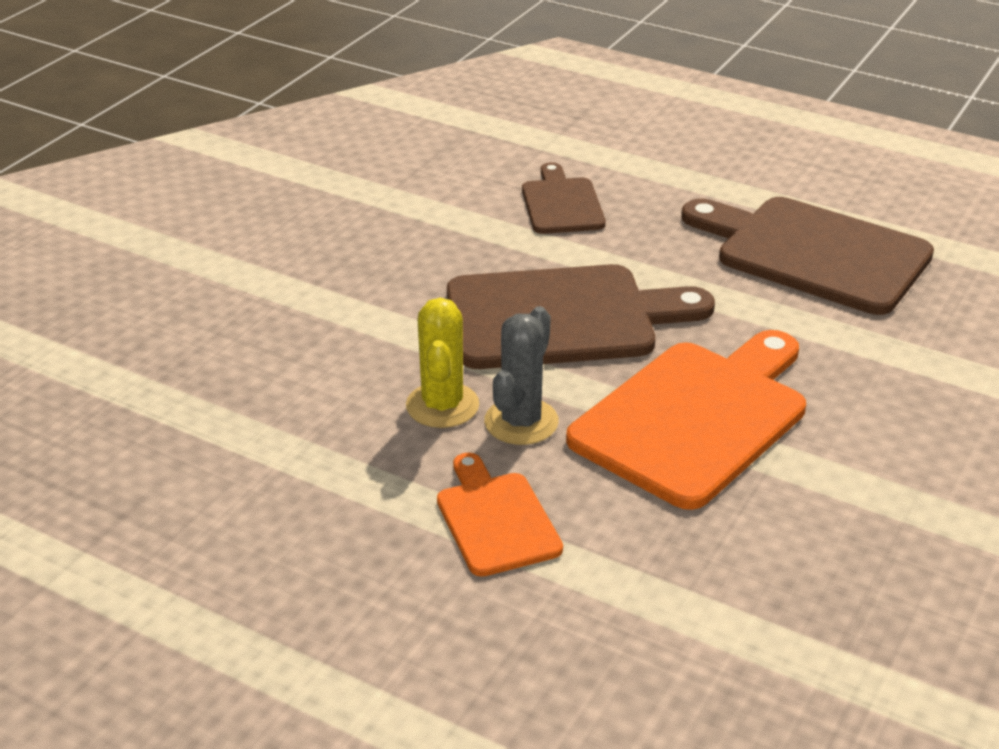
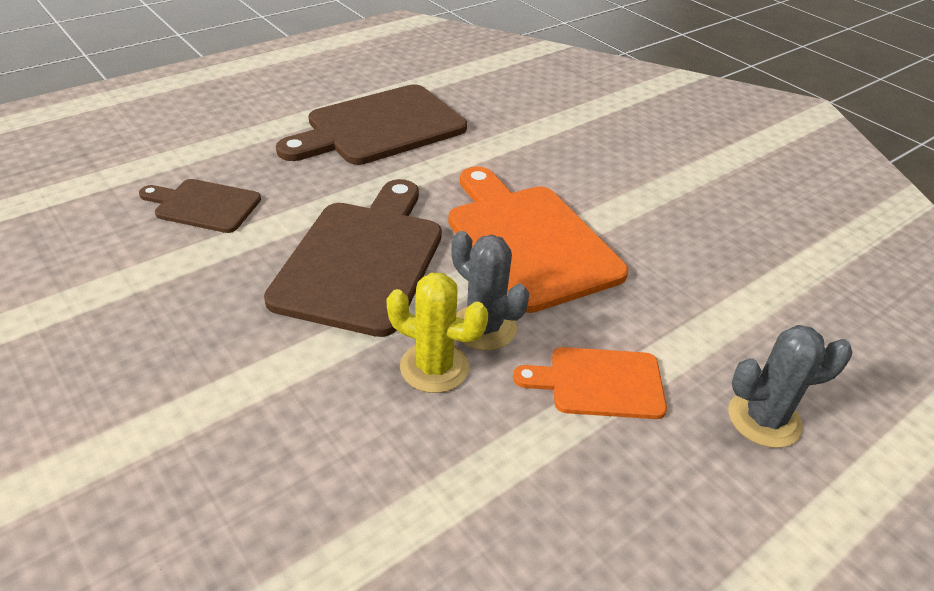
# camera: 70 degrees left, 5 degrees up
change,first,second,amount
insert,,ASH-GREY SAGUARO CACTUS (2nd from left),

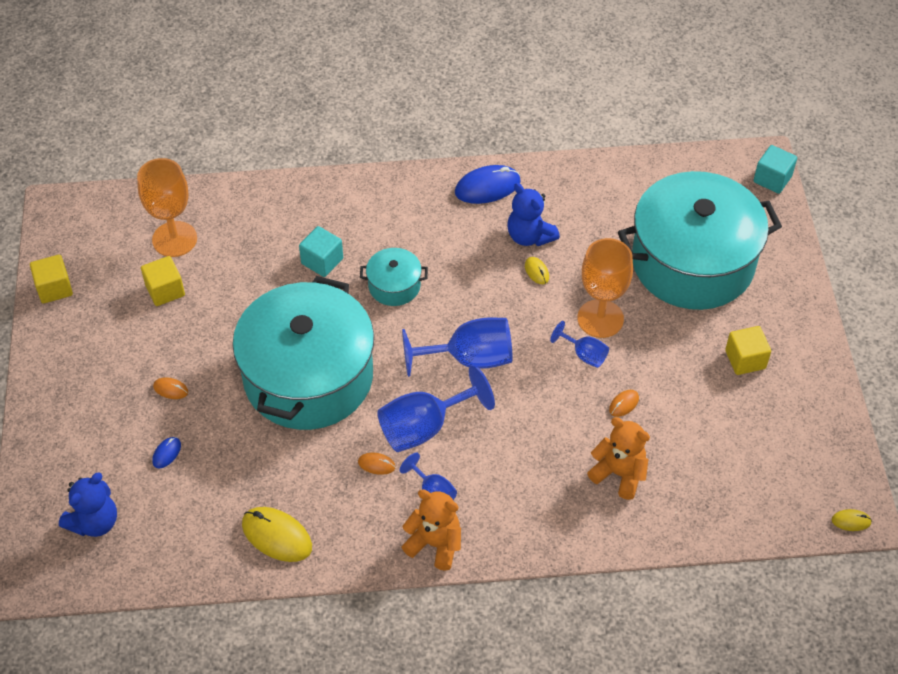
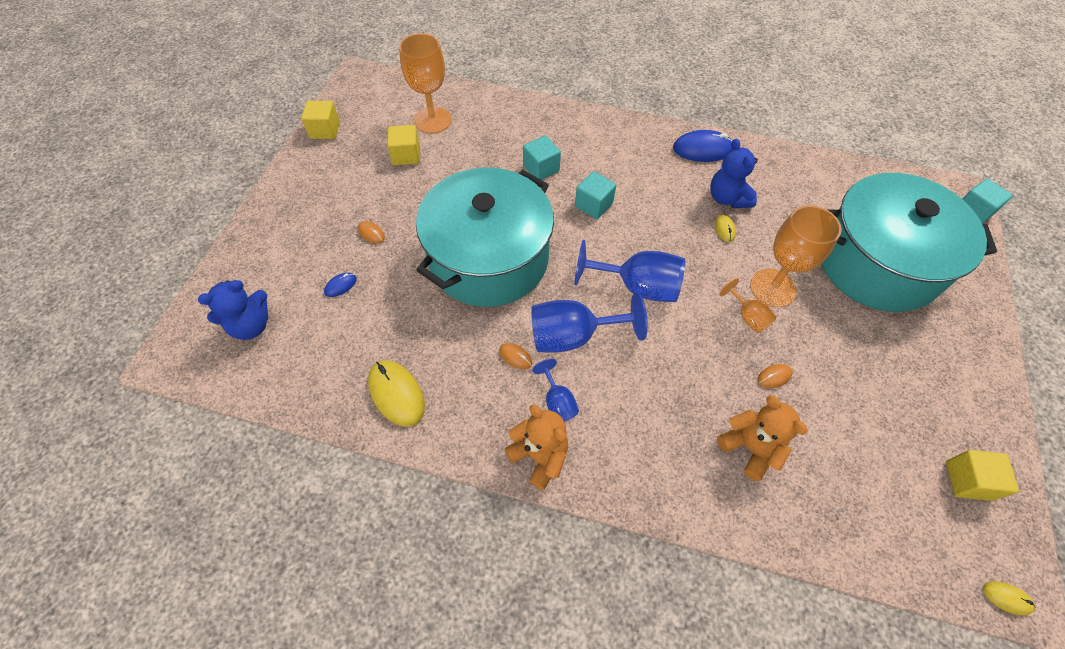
# camera: 20 degrees right, 5 degrees up
change,first,second,amount
replace,TURQUOISE STOCKPOT (2nd from left),TURQUOISE SOLID CUBE (2nd from left),
recolor,ROYAL BLUE GOBLET (4th from left),ORANGE-COLOURED GOBLET (2nd from left),
move,BRIGHT YELLOW SOLID CUBE (3rd from left),,

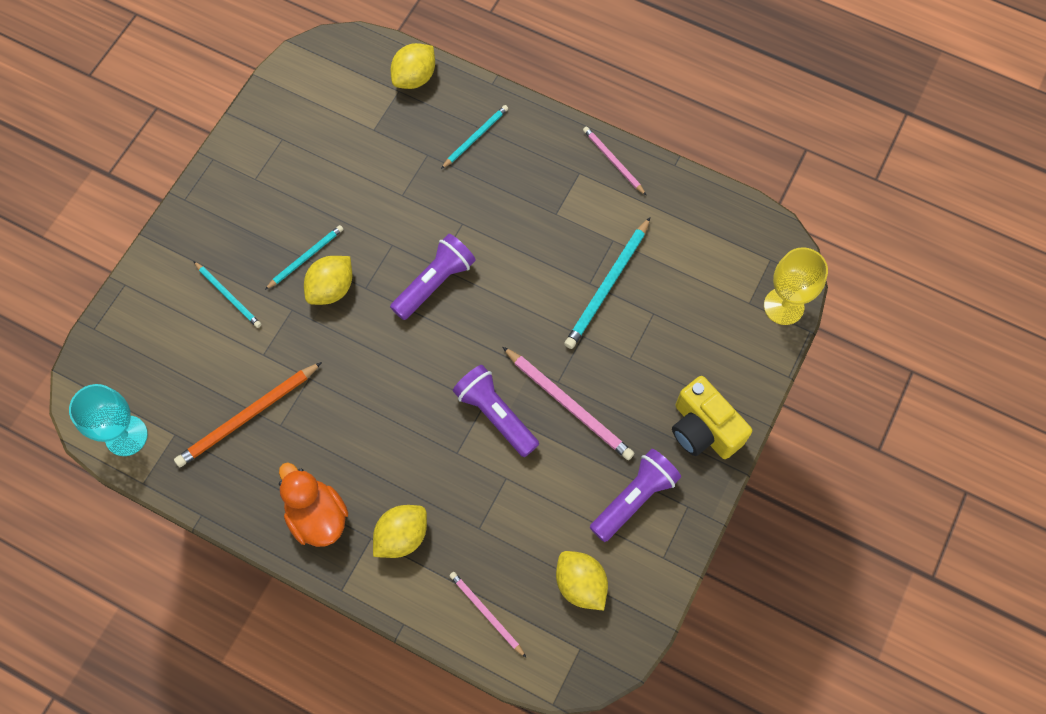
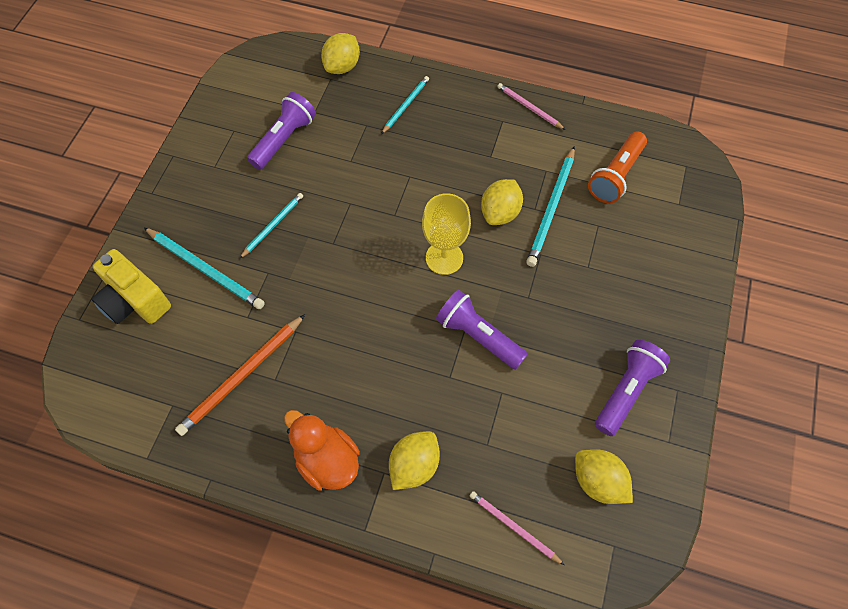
# camera: 10 degrees left, 5 degrees down
change,first,second,amount
delete,TURQUOISE GOBLET,,
resize,TURQUOISE PENCIL (1st from left),,x1.64
move,BRIGHT YELLOW LEMON (1st from left in the first image),BRIGHT YELLOW LEMON (3rd from left),
move,PURPLE POCKET TORCH (1st from left),,
delete,ROSY PENCIL (2nd from left),,
move,BRIGHT YELLOW PHOTO CAMERA,,
move,BRIGHT YELLOW GOBLET,,
insert,,ORANGE-COLOURED POCKET TORCH,

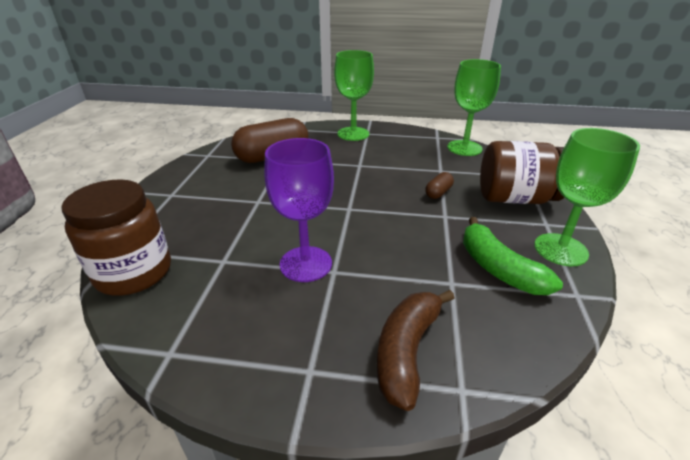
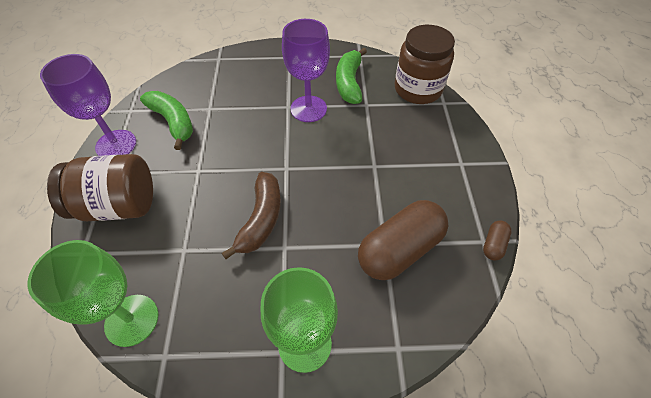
# camera: 170 degrees right, 20 degrees up
change,first,second,amount
move,DARK BROWN BANANA FRUIT,,
move,DARK BROWN CAPSULE (2nd from left),,
recolor,GREEN GOBLET (3rd from left),PURPLE GOBLET (1st from left),
insert,,GREEN BANANA FRUIT (2nd from left),

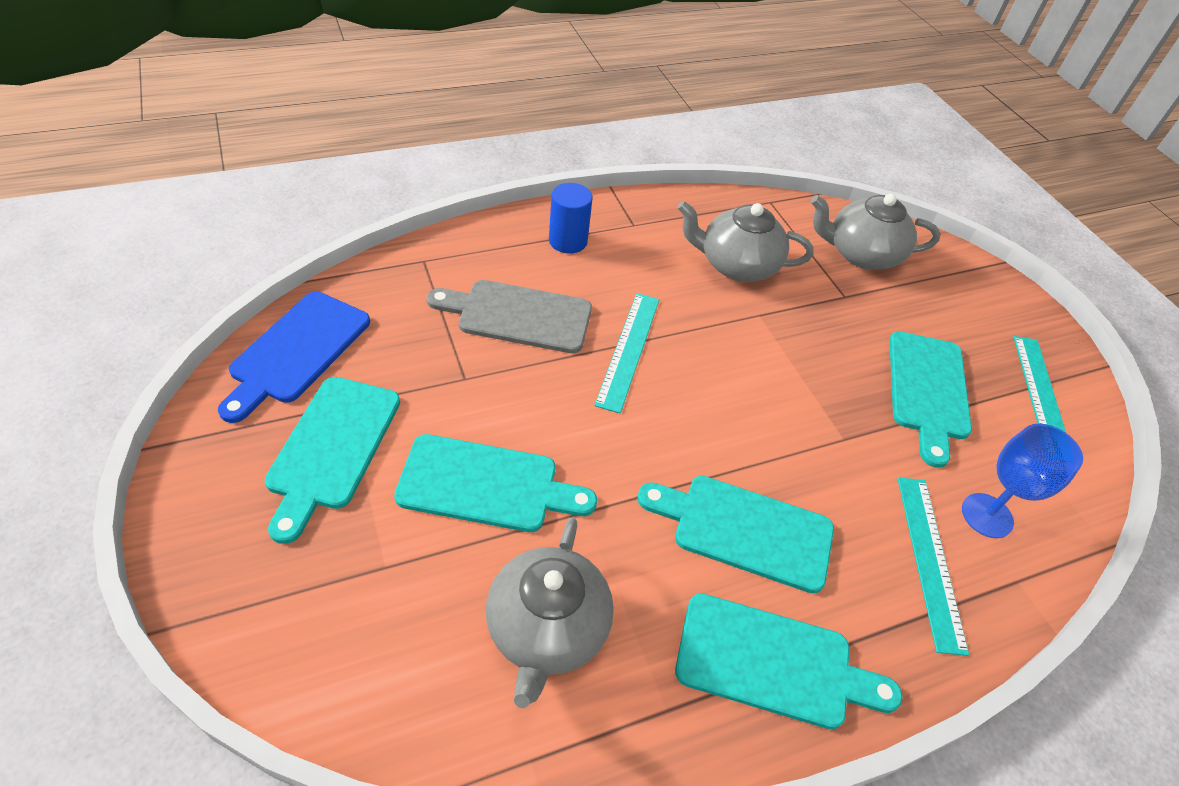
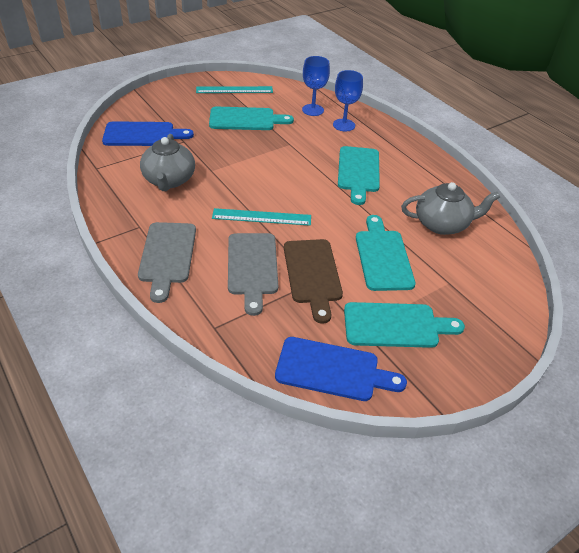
# camera: 100 degrees left, 5 degrees down
change,first,second,amount
replace,ROYAL BLUE CYLINDER SHAPE,ASH-GREY CUTTING BOARD (1st from left),
delete,TURQUOISE CUTTING BOARD (4th from left),,
replace,ASH-GREY TEA POT (3rd from left),ROYAL BLUE CUTTING BOARD (1st from left),
replace,TURQUOISE MEASURING STICK (2nd from left),ROYAL BLUE GOBLET (2nd from left),
insert,,DARK BROWN CUTTING BOARD,

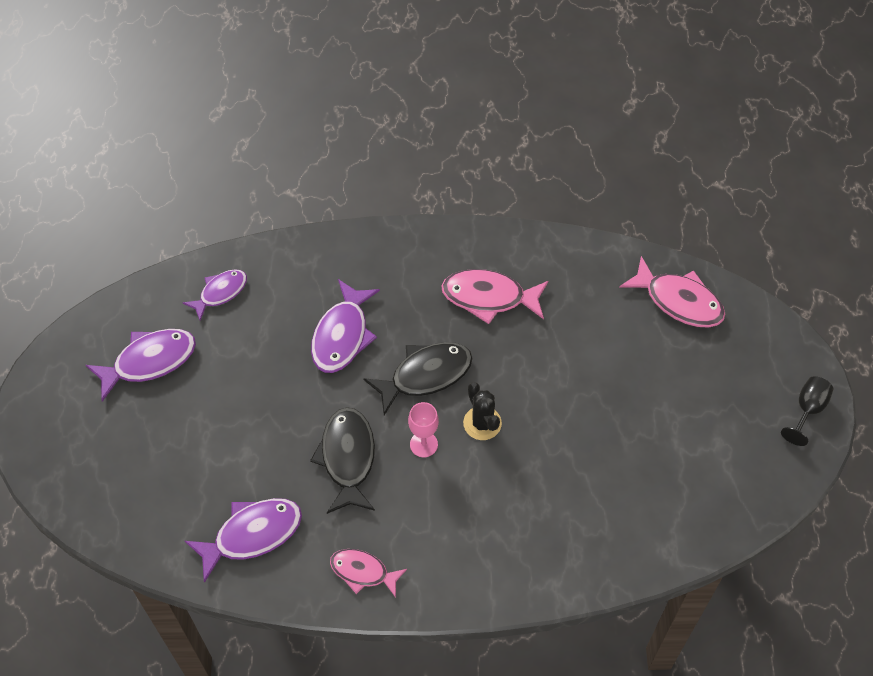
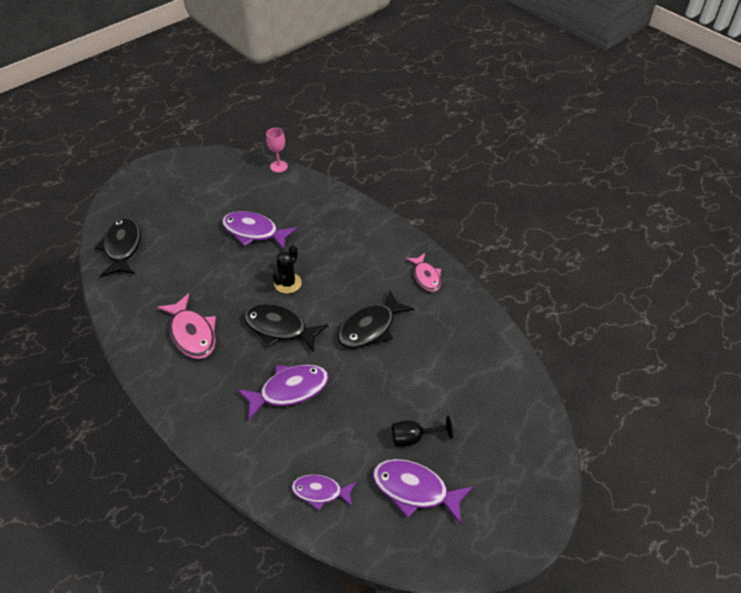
# camera: 130 degrees left, 10 degrees down
change,first,second,amount
move,PURPLE TOY FISH (3rd from left in the first image),PURPLE TOY FISH (1st from left),
move,ROSY GOBLET,,
recolor,ROSY TOY FISH (3rd from left),BLACK TOY FISH (1st from left),
move,BLACK GOBLET,,

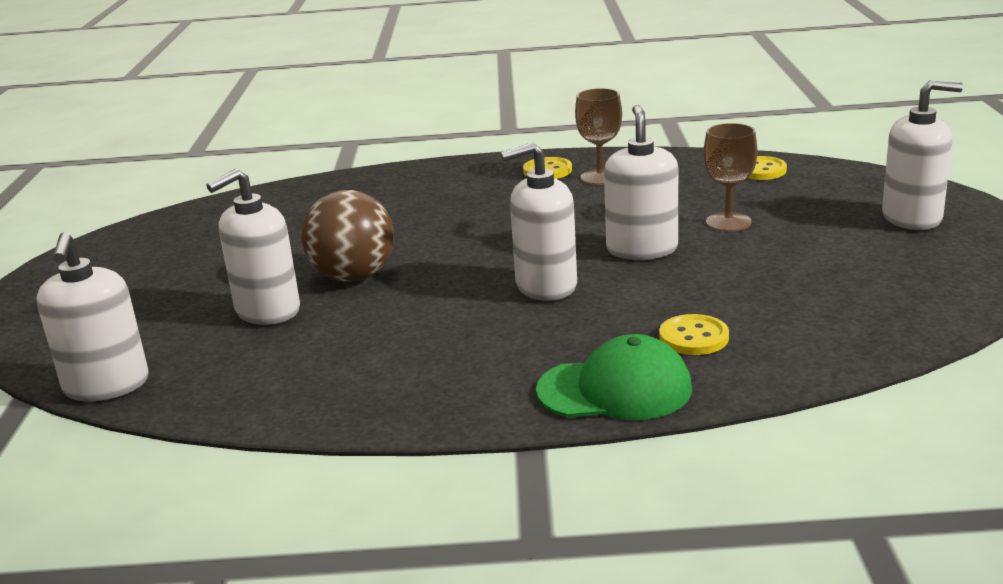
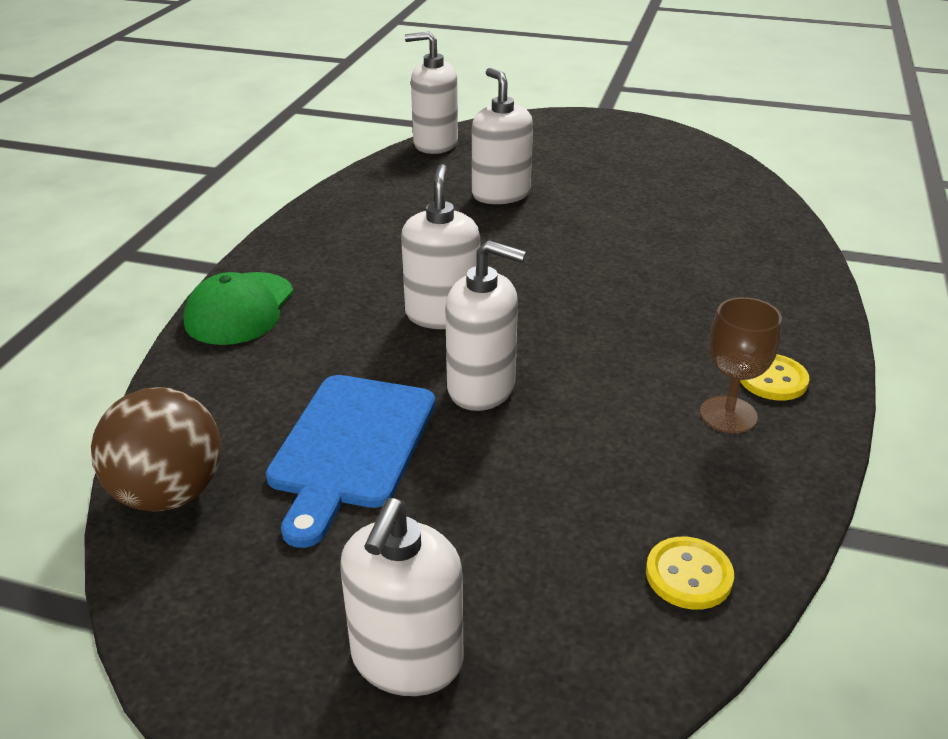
# camera: 105 degrees right, 10 degrees up
change,first,second,amount
move,DARK BROWN PLAY BALL,,
delete,BRIGHT YELLOW SHIRT BUTTON (2nd from left),,
delete,DARK BROWN GOBLET (2nd from left),,
insert,,ROYAL BLUE CUTTING BOARD,

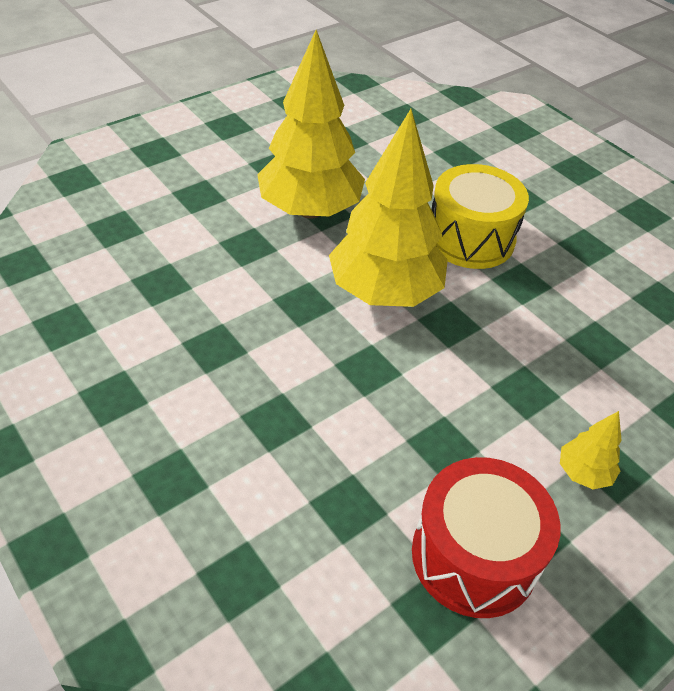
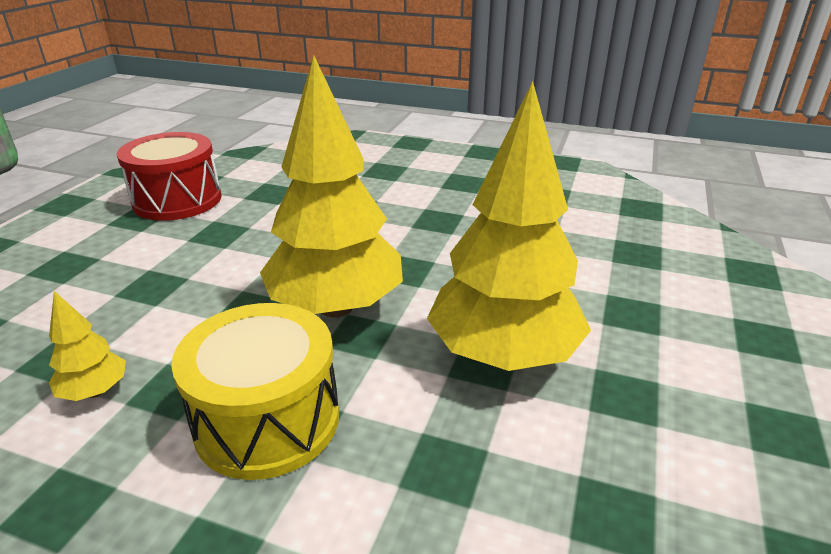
# camera: 150 degrees right, 15 degrees down
change,first,second,amount
move,BRIGHT YELLOW TOY TREE (3rd from left in the first image),BRIGHT YELLOW TOY TREE (1st from left),

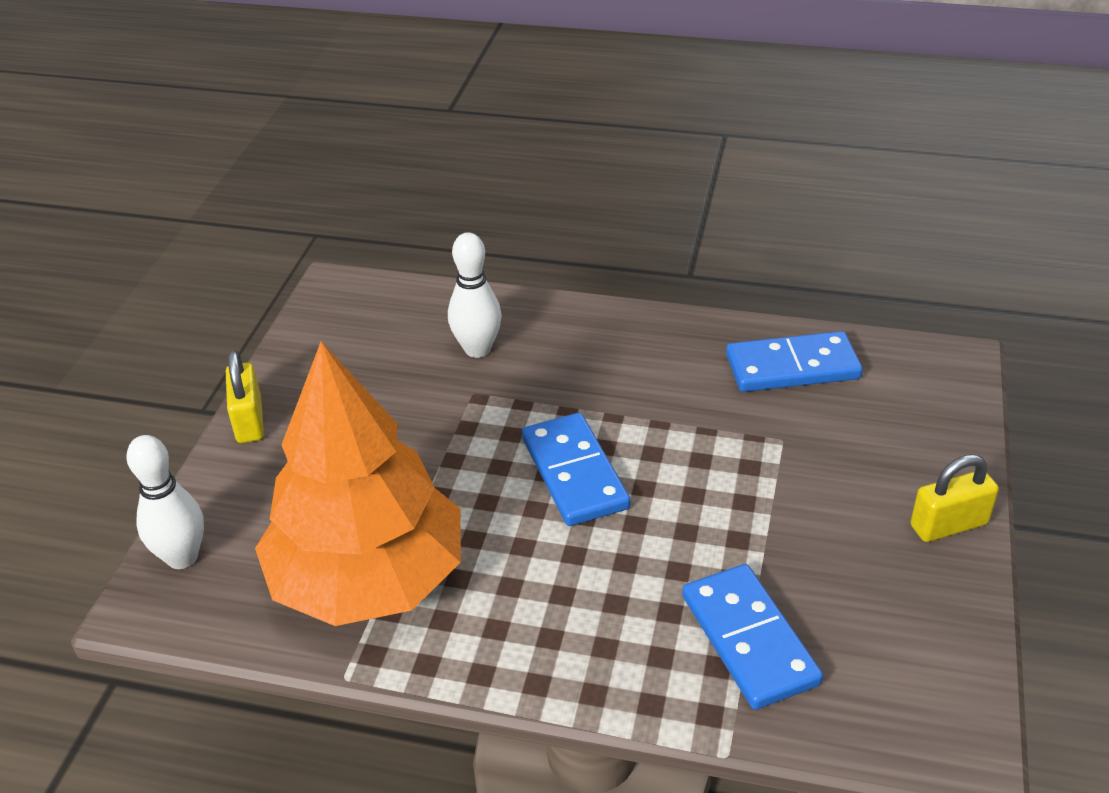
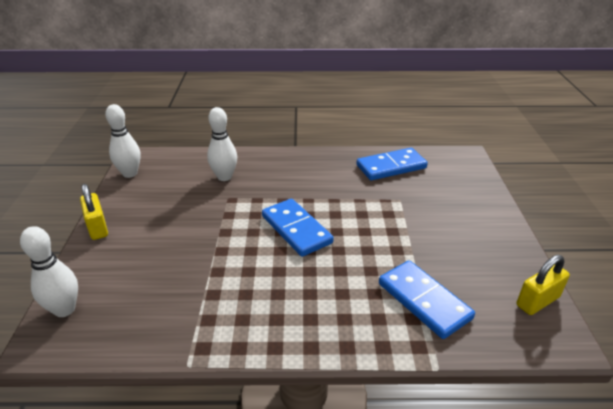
# camera: 15 degrees left, 5 degrees down
change,first,second,amount
delete,ORANGE-COLOURED TOY TREE,,
move,BRIGHT YELLOW SMALL LOCK (2nd from left),,
insert,,WHITE BOWLING PIN (2nd from left),

